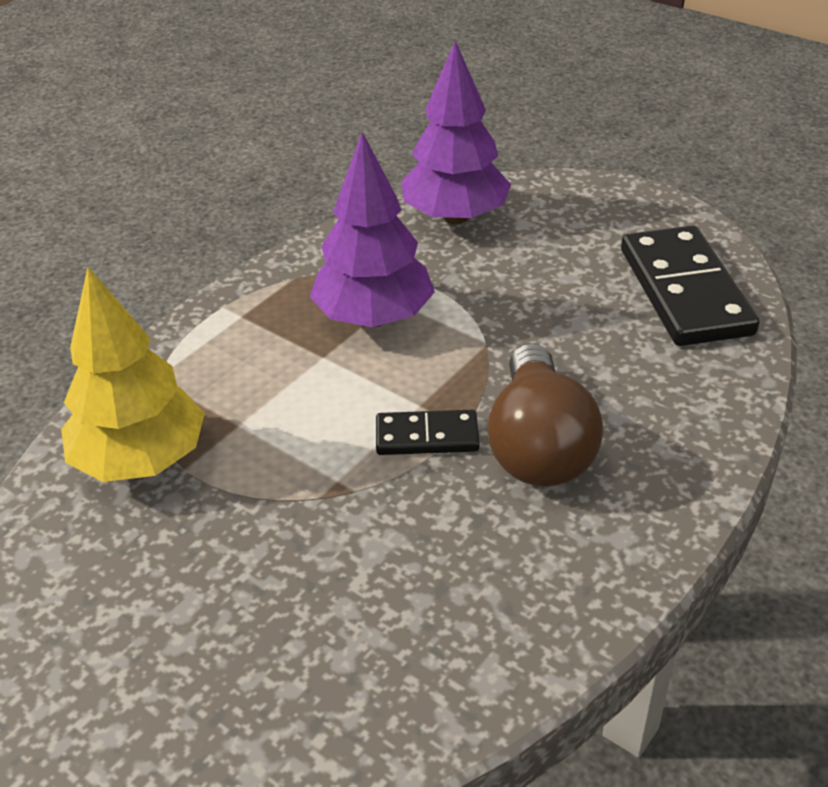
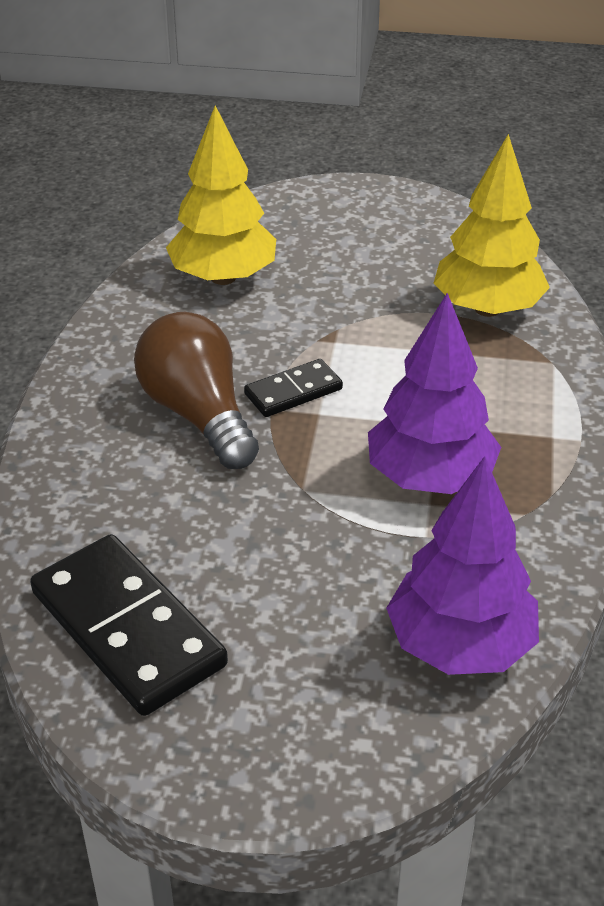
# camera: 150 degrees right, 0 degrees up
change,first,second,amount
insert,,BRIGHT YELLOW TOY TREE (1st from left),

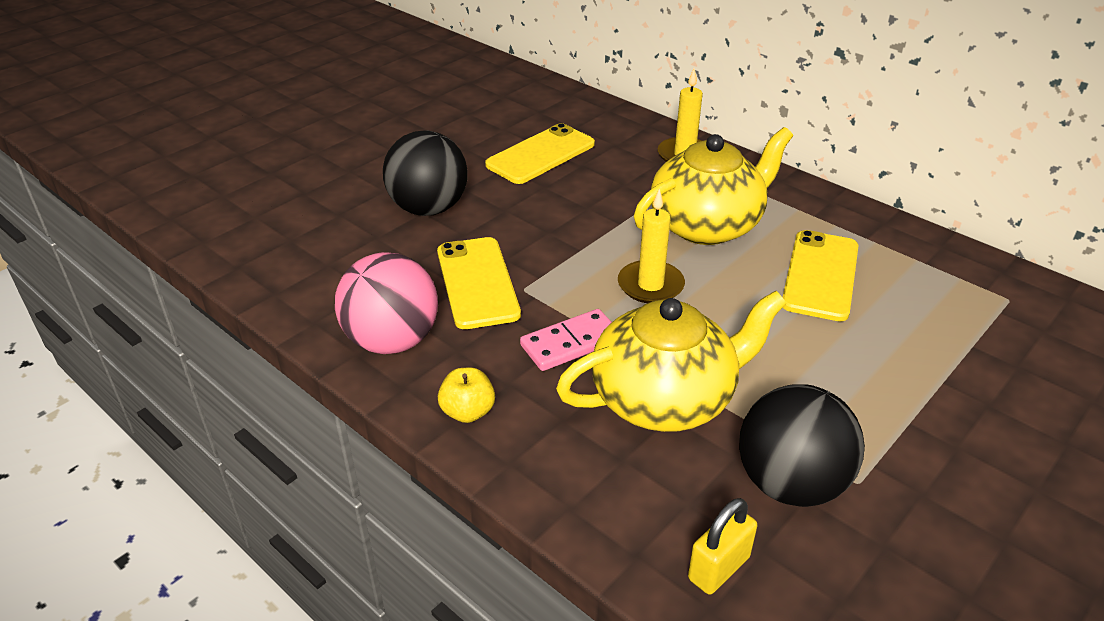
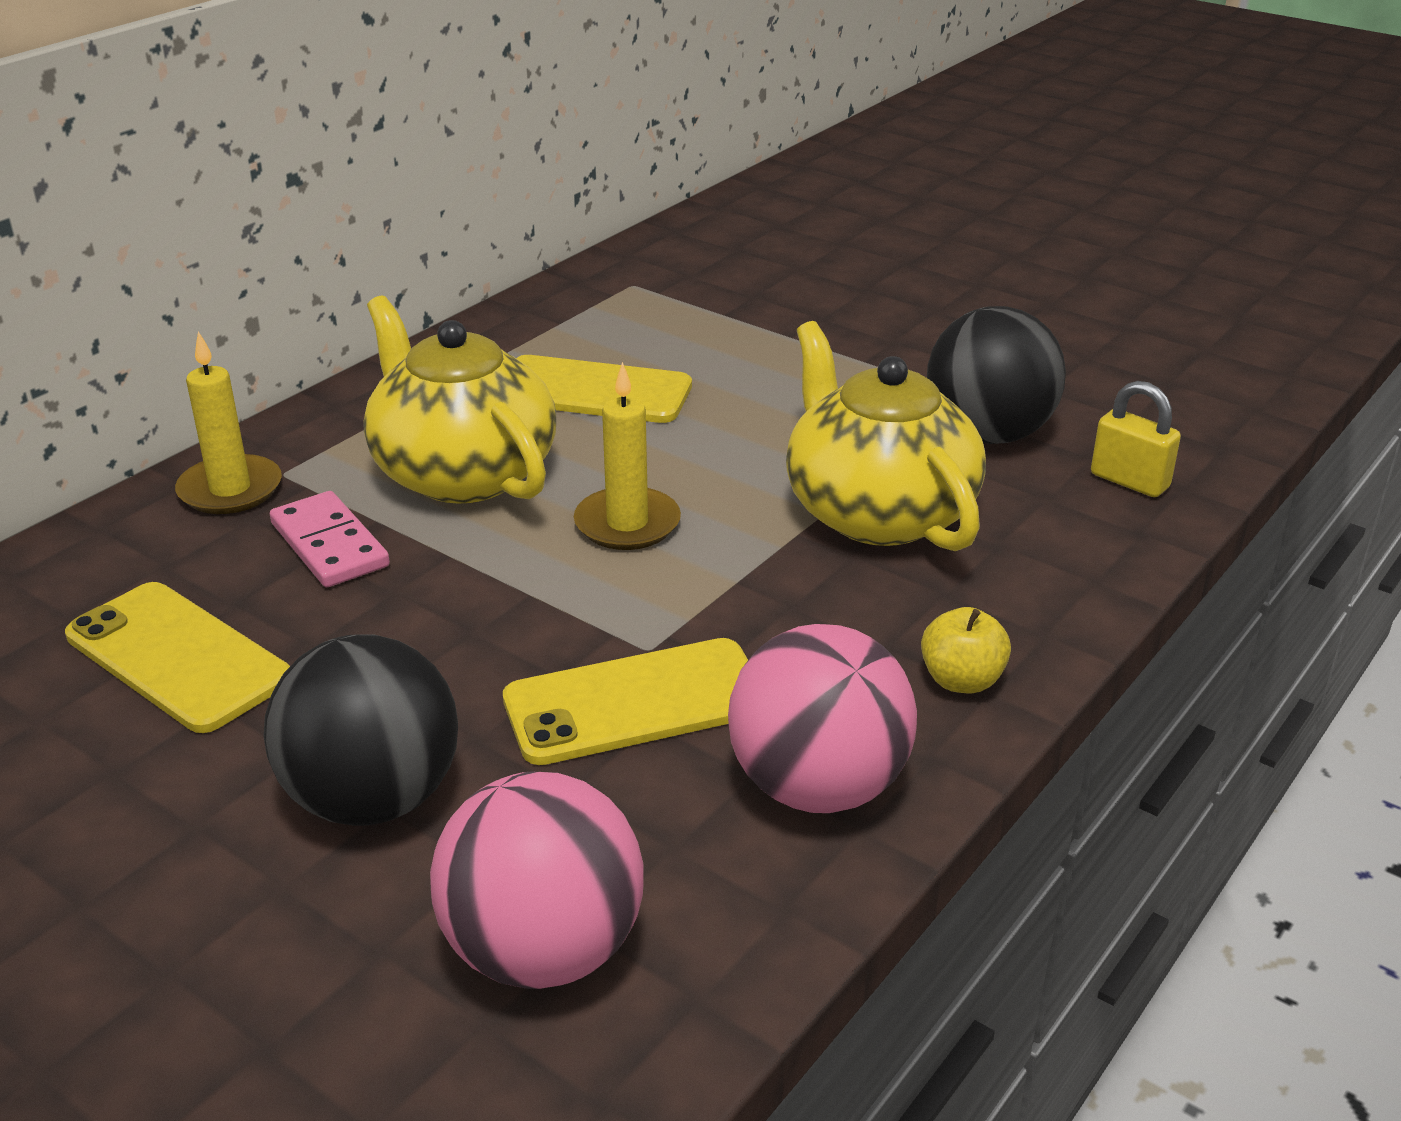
# camera: 95 degrees left, 5 degrees down
change,first,second,amount
move,ROSY DOMINO PIECE,,
insert,,ROSY PLAY BALL (1st from left),

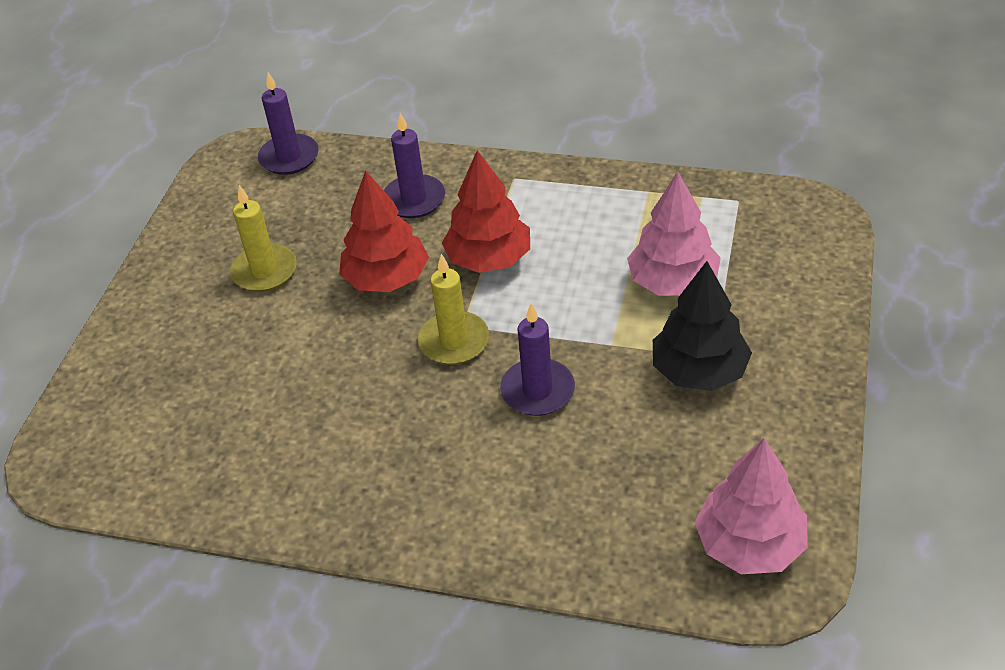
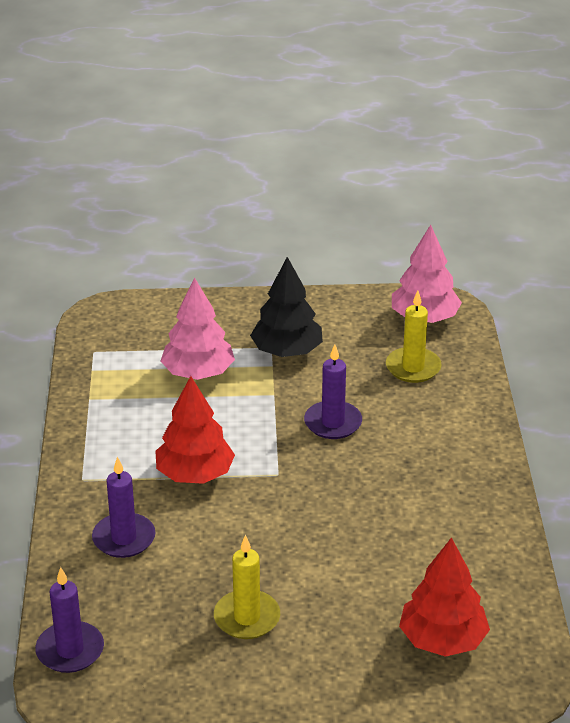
# camera: 110 degrees left, 10 degrees down
change,first,second,amount
move,RED TOY TREE (1st from left in the first image),RED TOY TREE (2nd from left),
move,BRIGHT YELLOW WAX CANDLE (2nd from left),,

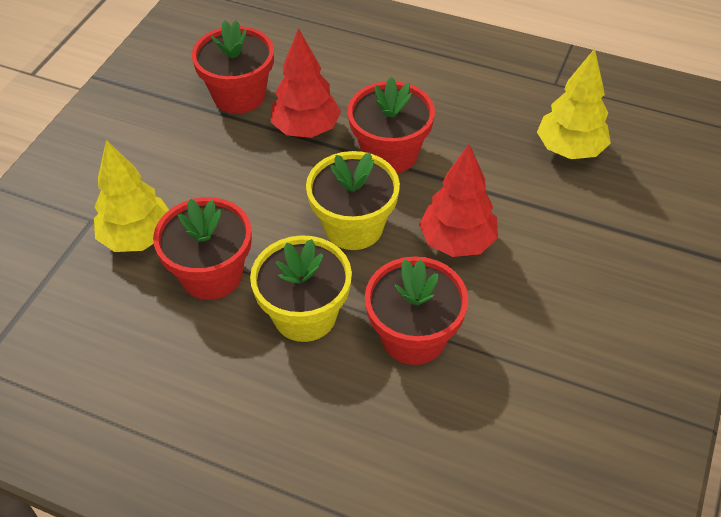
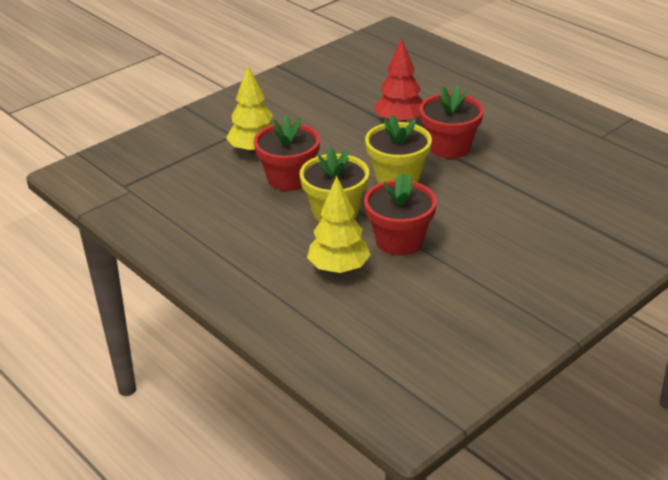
# camera: 25 degrees right, 15 degrees down
change,first,second,amount
delete,RED PLANT POT (2nd from left),,
delete,RED TOY TREE (2nd from left),,
move,BRIGHT YELLOW TOY TREE (2nd from left),,

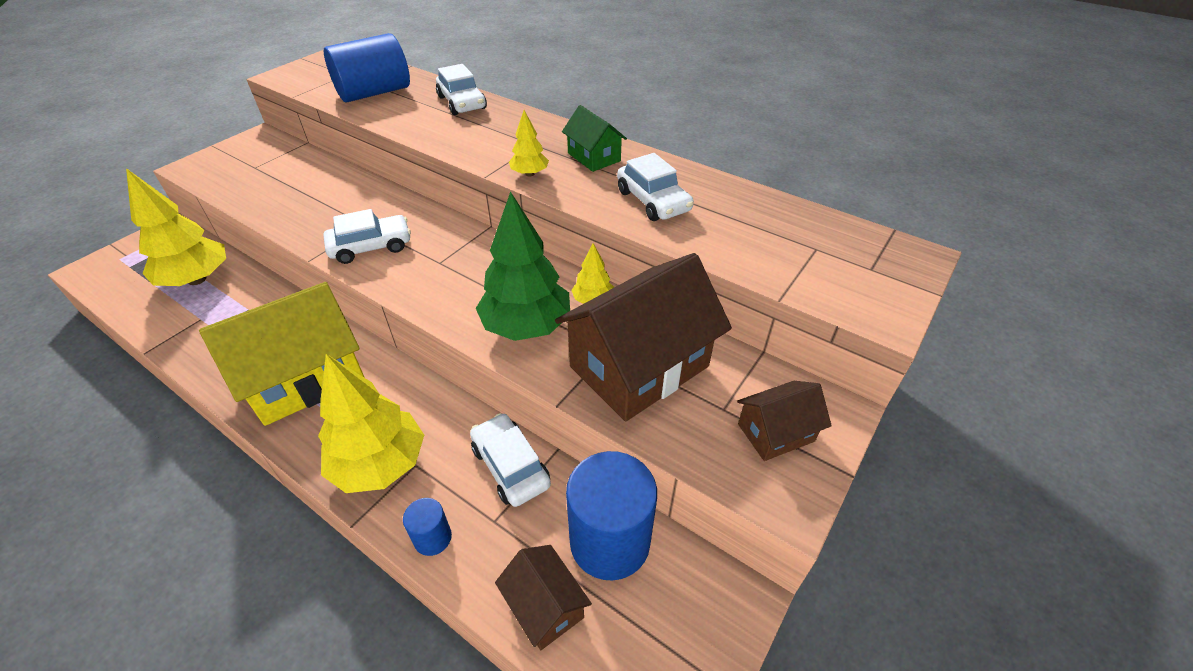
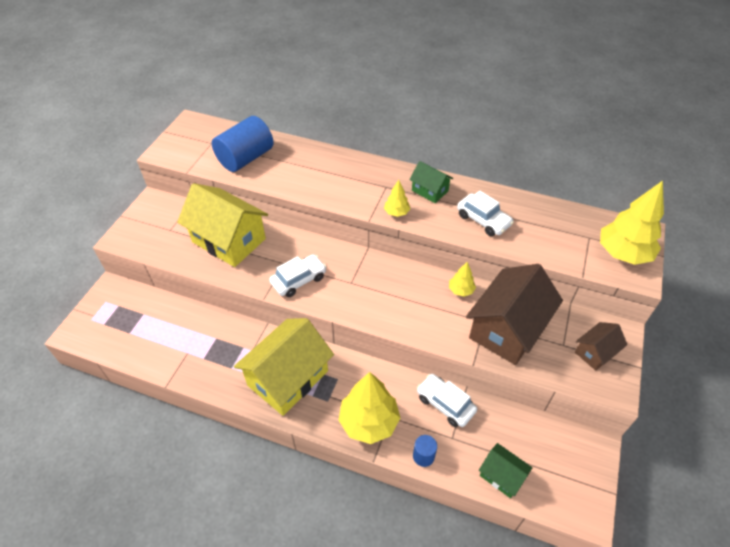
# camera: 15 degrees left, 5 degrees up
change,first,second,amount
move,BRIGHT YELLOW TOY TREE (1st from left in the first image),BRIGHT YELLOW TOY TREE (4th from left),
delete,WHITE TOY CAR (2nd from left),,
delete,GREEN TOY TREE,,
recolor,DARK BROWN HOUSE (1st from left),GREEN HOUSE (2nd from left),
delete,ROYAL BLUE CYLINDER SHAPE (3rd from left),,
insert,,BRIGHT YELLOW HOUSE (1st from left),

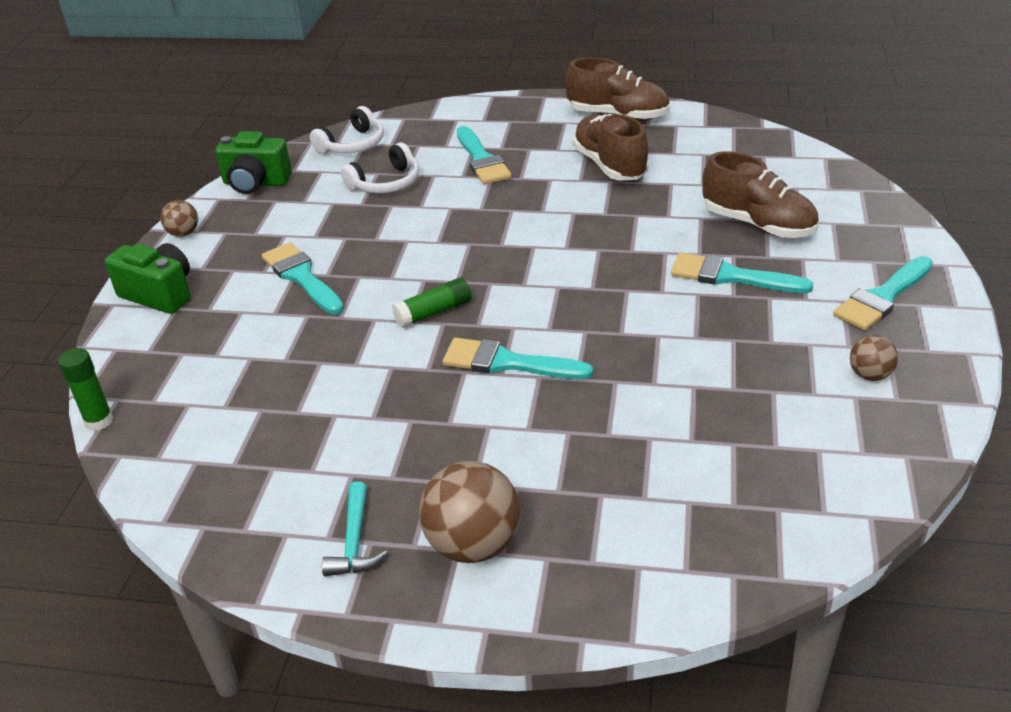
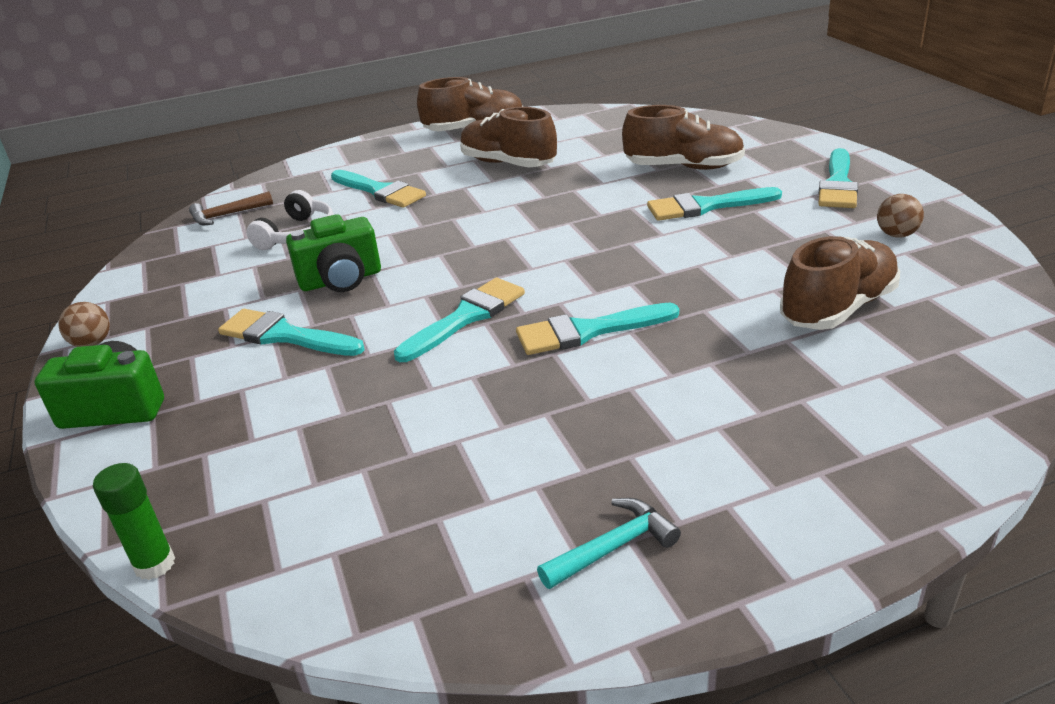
# camera: 30 degrees left, 5 degrees down
change,first,second,amount
move,GREEN PHOTO CAMERA (2nd from left),,
replace,WHITE OVER-EAR HEADPHONES (1st from left),DARK BROWN HAMMER,
rotate,TURQUOISE HAMMER,,90 degrees counterclockwise
replace,GREEN GLUE STICK (2nd from left),TURQUOISE BRUSH (3rd from left),
delete,DARK BROWN PLAY BALL (2nd from left),,
insert,,DARK BROWN LACE-UP SHOE (4th from left),

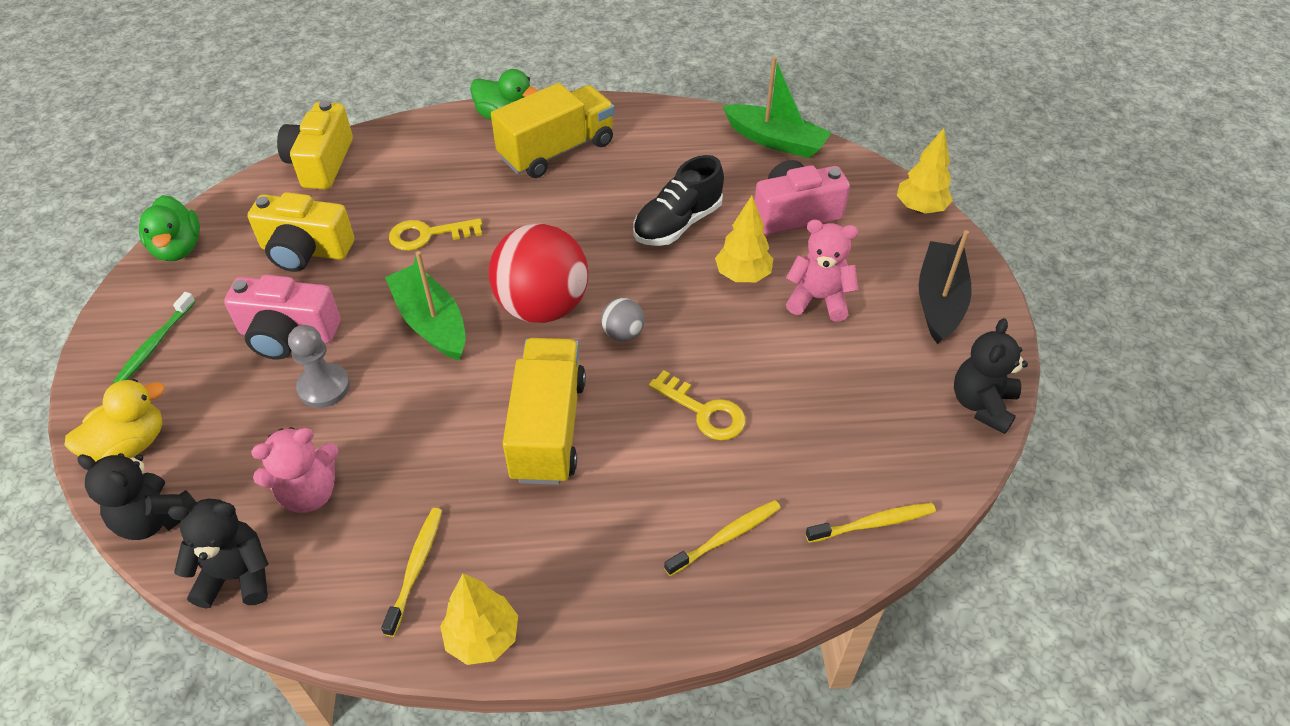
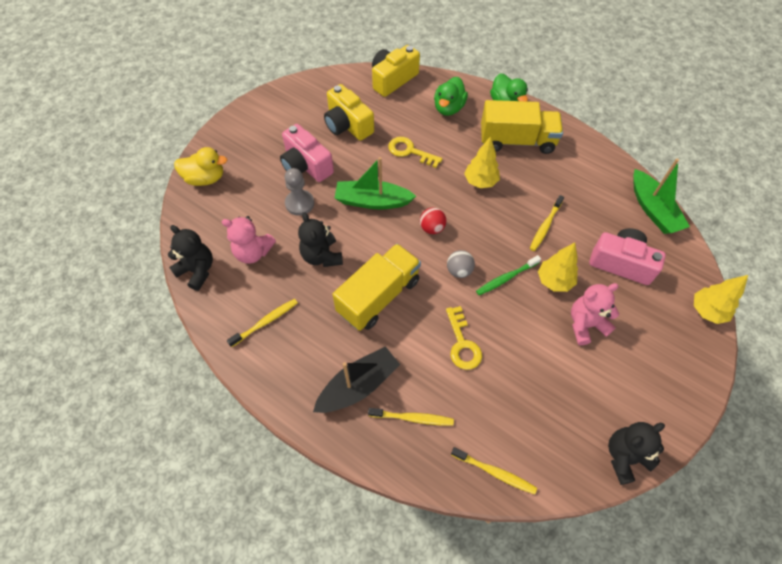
# camera: 40 degrees right, 10 degrees up
change,first,second,amount
move,BLACK TEDDY BEAR (1st from left in the first image),BLACK TEDDY BEAR (2nd from left),
move,GREEN TOOTHBRUSH,,
move,GREEN TOY DUCK (1st from left),,
rotate,GREEN BOAT (1st from left),,90 degrees counterclockwise
move,BRIGHT YELLOW TOY TREE (1st from left),,
resize,RED PLAY BALL,,x0.44
replace,BLACK LACE-UP SHOE,BRIGHT YELLOW TOOTHBRUSH (4th from left),
rotate,ROSY TEDDY BEAR (2nd from left),,75 degrees counterclockwise
move,BLACK BOAT,,

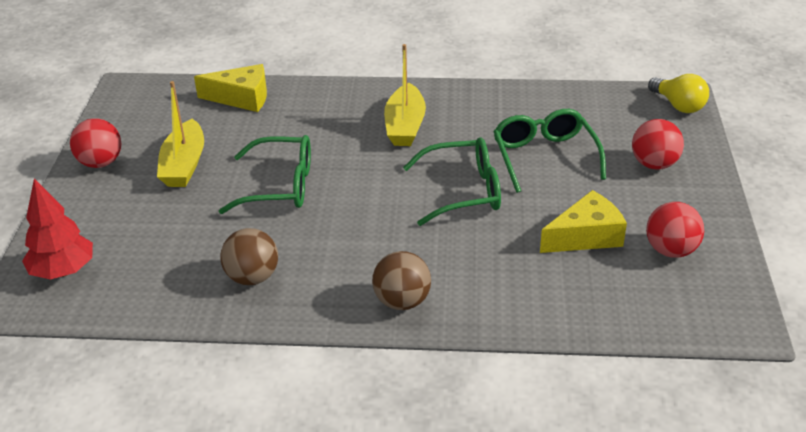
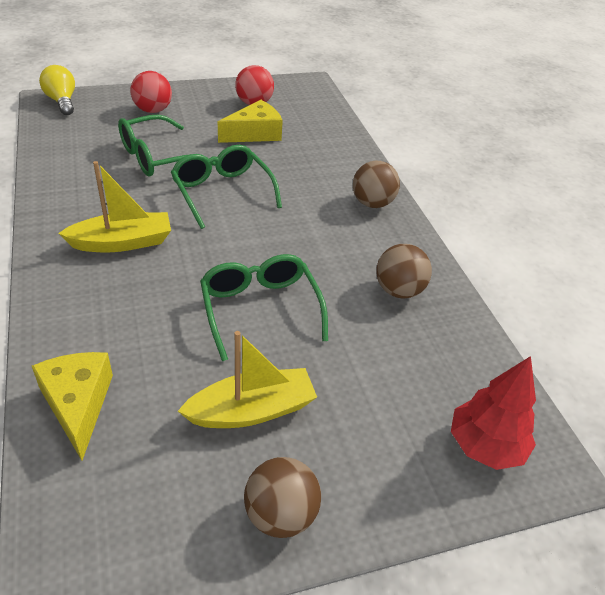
# camera: 115 degrees left, 5 degrees up
change,first,second,amount
recolor,RED PLAY BALL (1st from left),DARK BROWN PLAY BALL (1st from left),
rotate,BRIGHT YELLOW CHEESE WEDGE (2nd from left),,105 degrees clockwise
rotate,BRIGHT YELLOW LIGHTBULB,,60 degrees counterclockwise

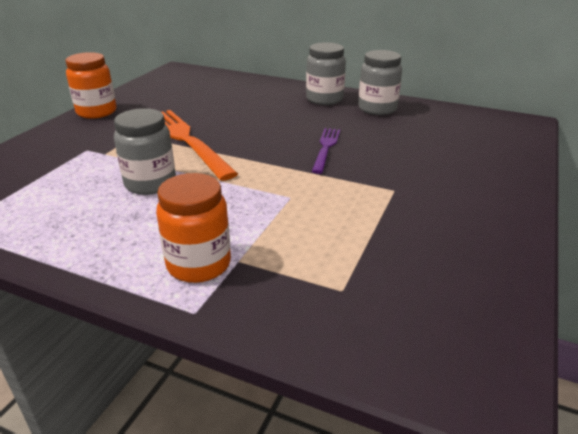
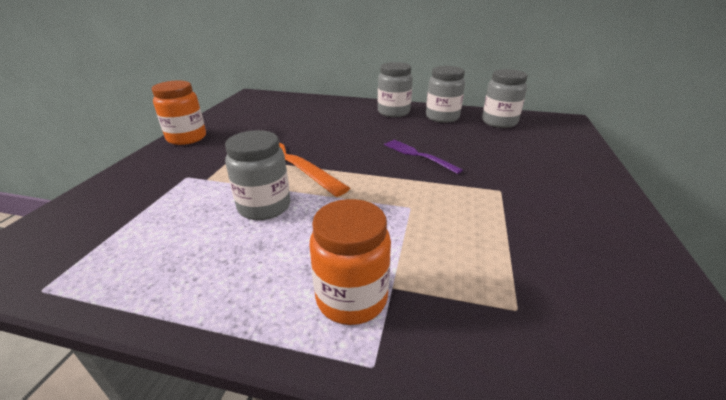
# camera: 10 degrees left, 0 degrees up
change,first,second,amount
rotate,PURPLE FORK,,45 degrees counterclockwise
insert,,ASH-GREY JAM JAR (4th from left),

